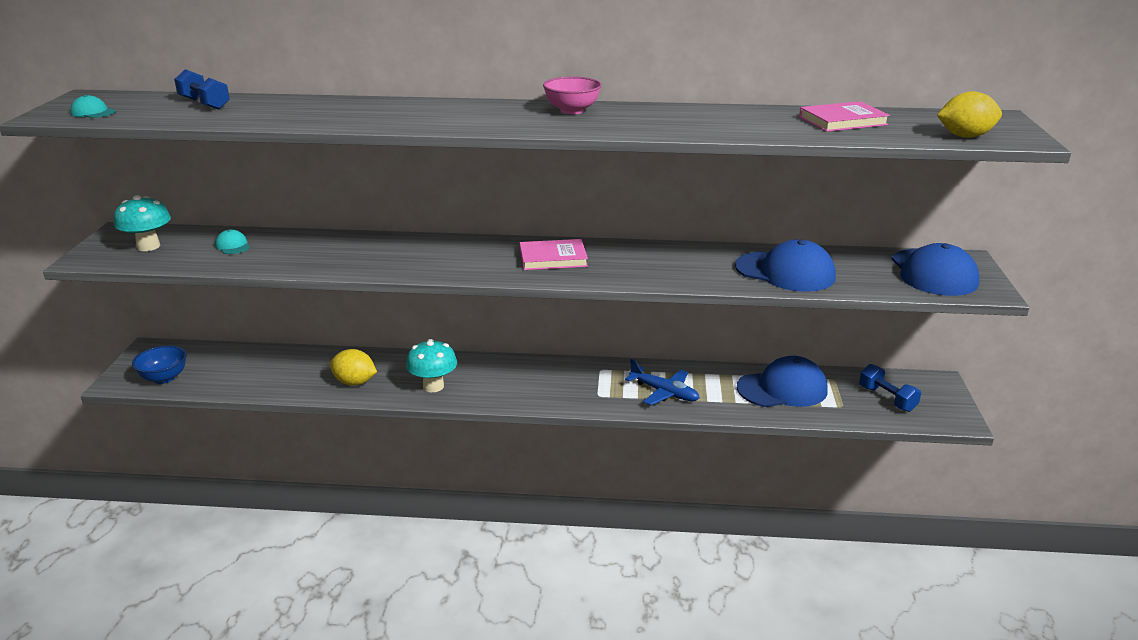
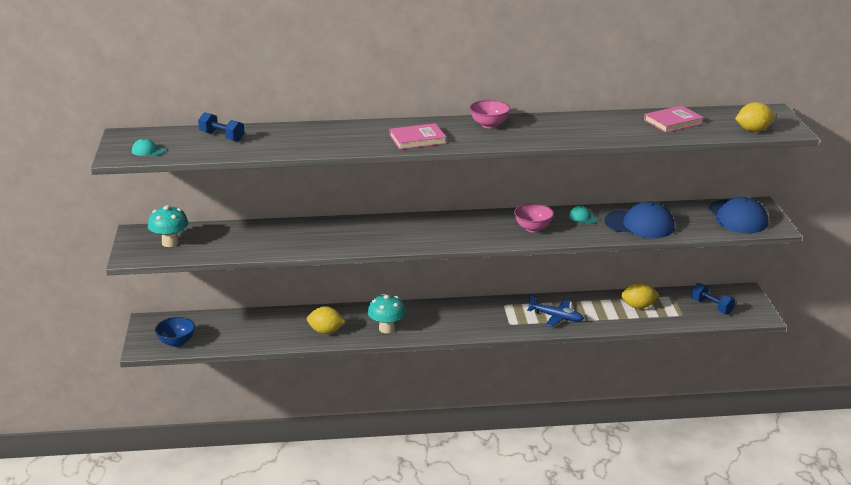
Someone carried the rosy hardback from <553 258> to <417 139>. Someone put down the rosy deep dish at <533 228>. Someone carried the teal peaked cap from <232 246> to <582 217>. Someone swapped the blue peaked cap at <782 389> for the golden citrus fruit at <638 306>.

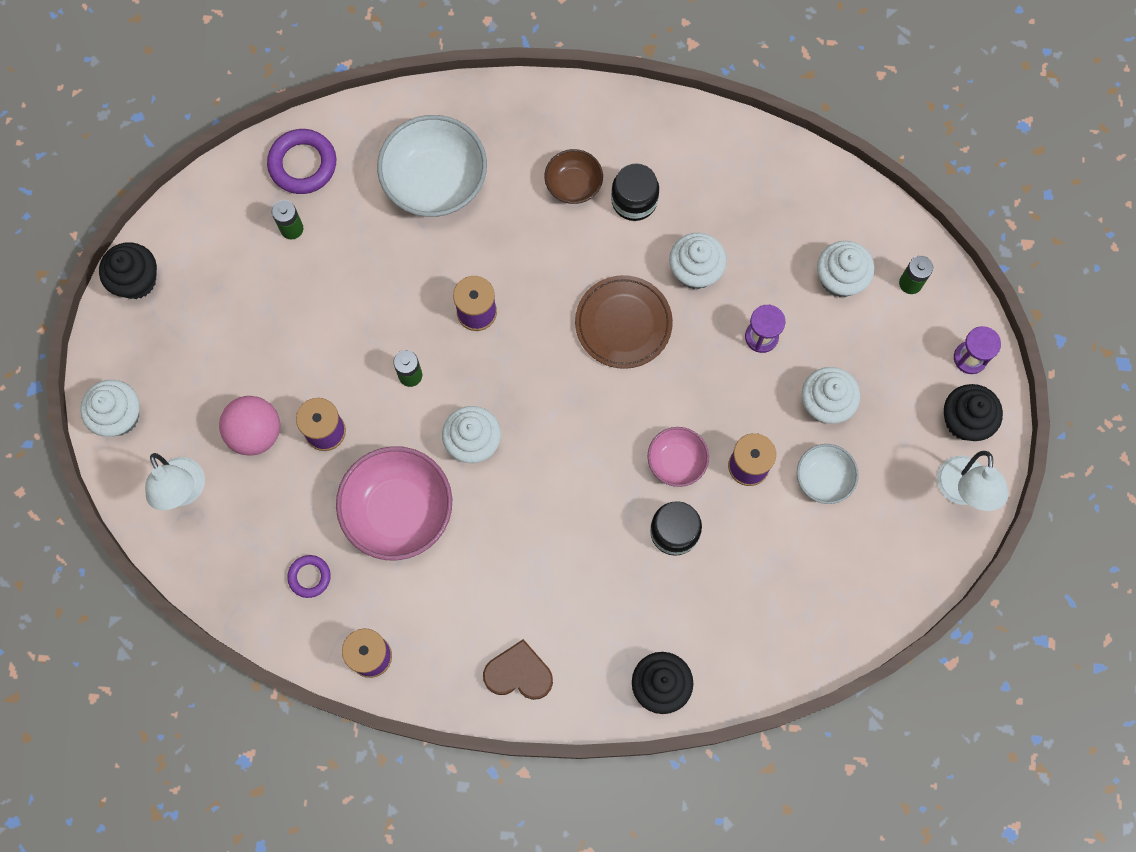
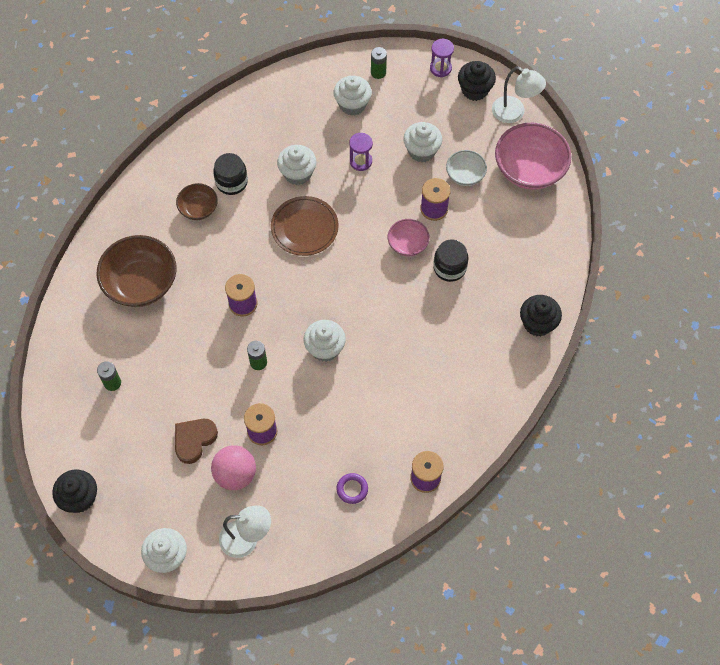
Someone repainted the pure white deep dish at <435 181>, which became the russet deep dish at <141 283>. Someone carried the russet heart shape from <519 673> to <194 440>. Someone carried the rosy deep dish from <398 511> to <529 169>. Someone took away the royal purple torus at <303 164>.

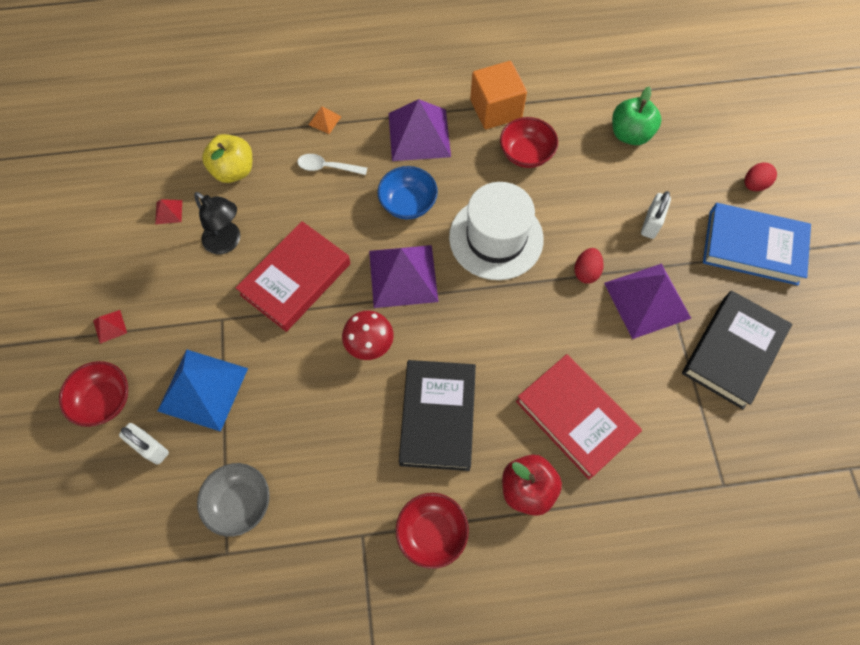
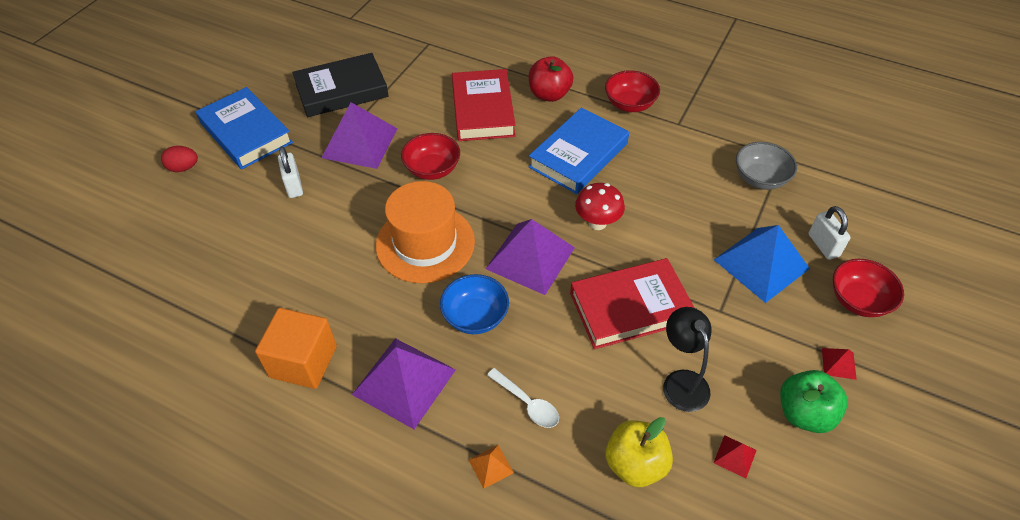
Someone rotated the pure white lock at <651 224> by 75 degrees counterclockwise. Someone repainted the pure white hat at <496 238>, which became the bright orange hat at <425 243>. Someone carried the scarlet deep dish from <526 154> to <432 169>. Someone repainted the jet-black hardback at <437 417>, which became the blue hardback at <578 155>. Someone carried the green apple from <630 134> to <804 413>. Someone took away the scarlet egg at <586 272>.

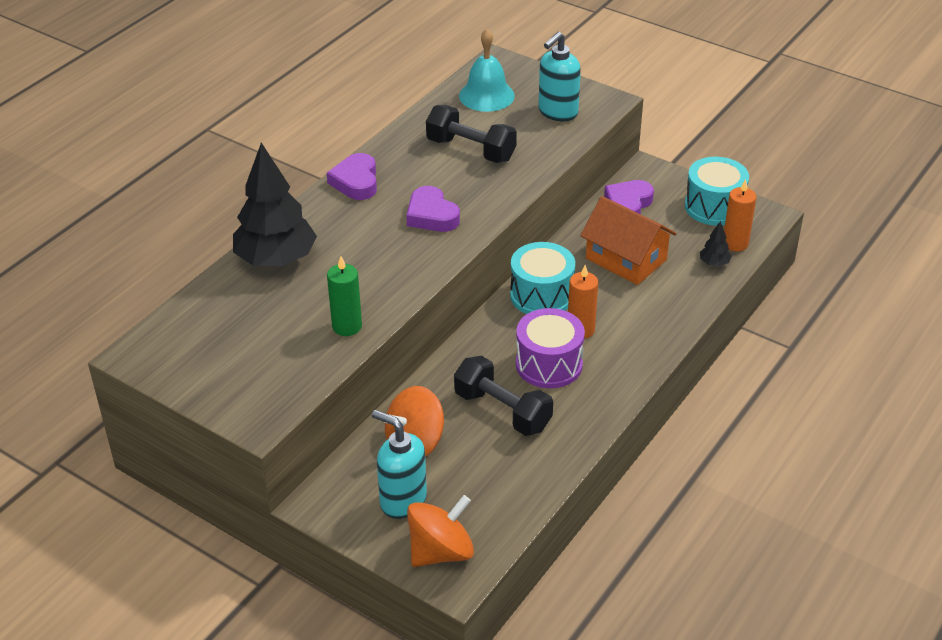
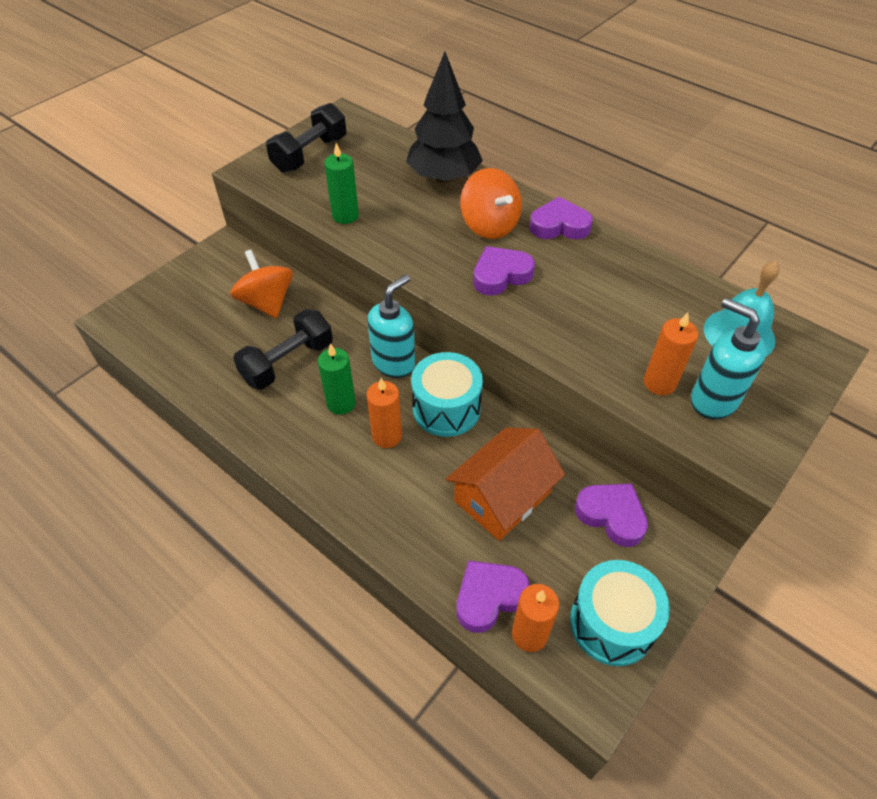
Someone carried the jet-black dumbbell from <471 150> to <310 154>. Someone swapped the royal purple drum at <549 364> for the green wax candle at <341 403>. Someone carried the teal soap dispenser from <402 501> to <394 363>. Someone swapped the jet-black fir tree at <714 263> for the royal purple heart shape at <489 597>. Someone carried the bright orange toy top from <440 551> to <489 225>. Someone put down the bright orange wax candle at <659 383>.

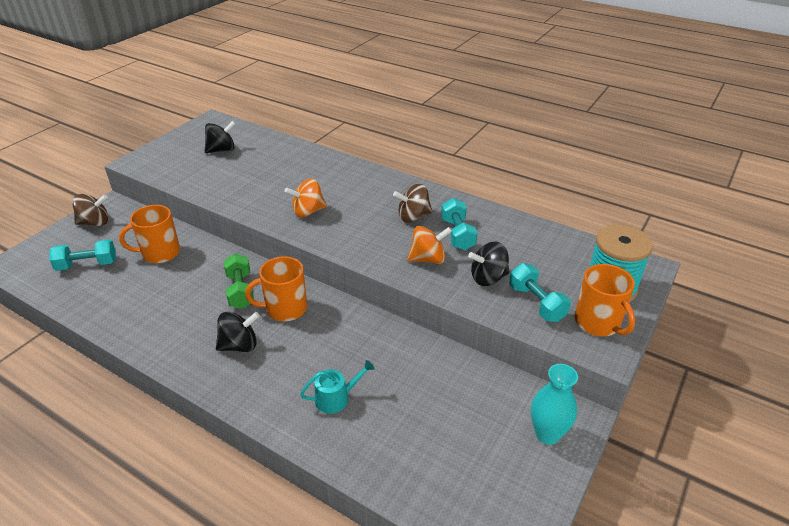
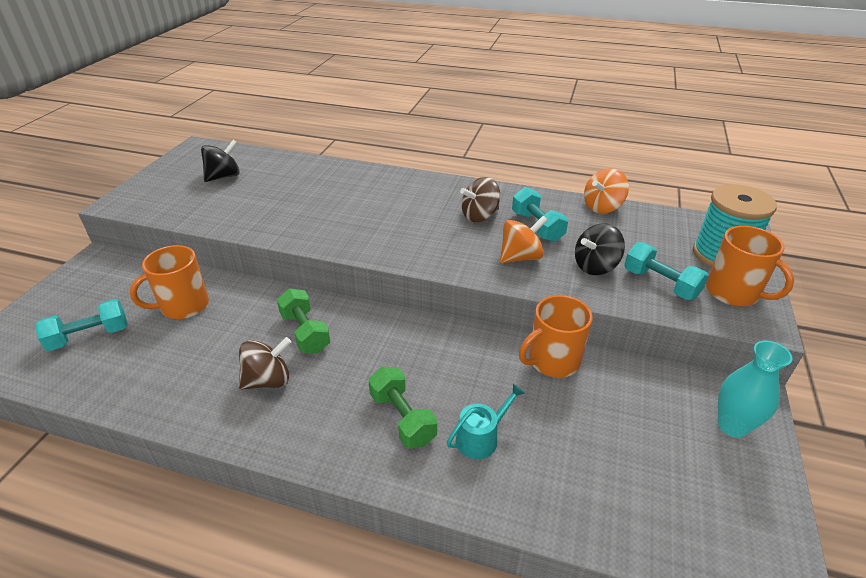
Someone carried the russet toy top from <95 223> to <268 380>. Someone put down the green dumbbell at <402 418>. Someone carried the bright orange coffee mug from <285 309> to <552 361>. Someone carried the bright orange toy top from <308 212> to <602 207>. Someone took away the jet-black toy top at <239 345>.

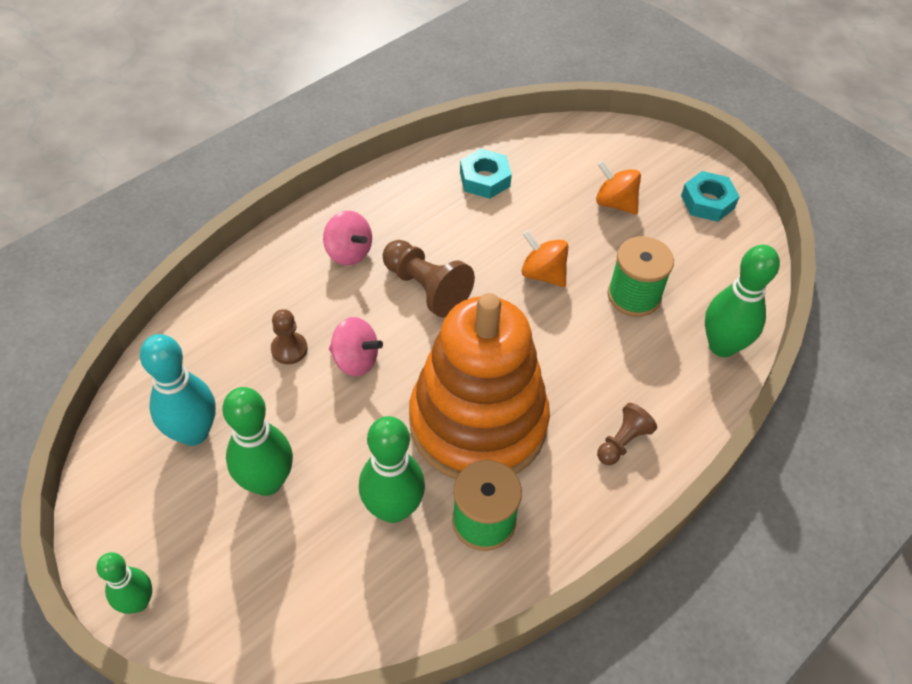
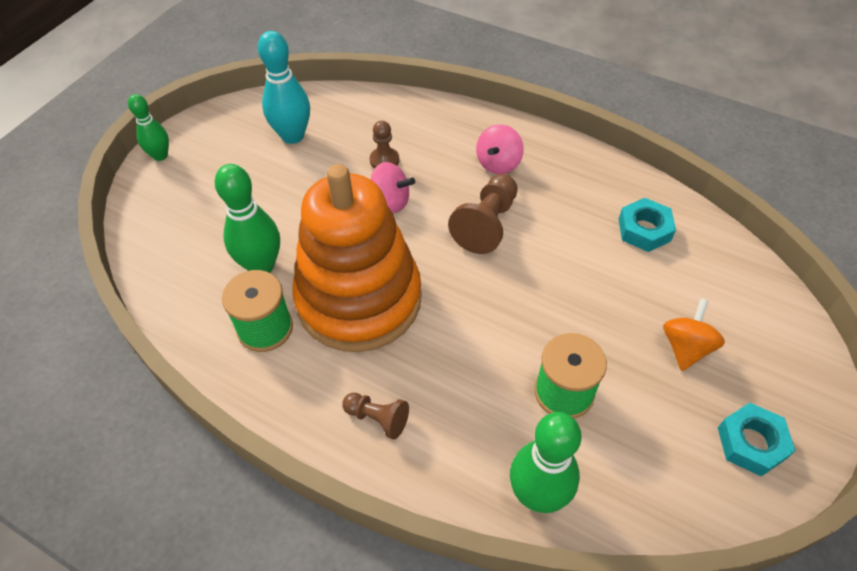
Someone rotated the rosy toy top at <355 360> by 75 degrees counterclockwise. Someone took away the green bowling pin at <267 482>. Someone took away the bright orange toy top at <543 274>.

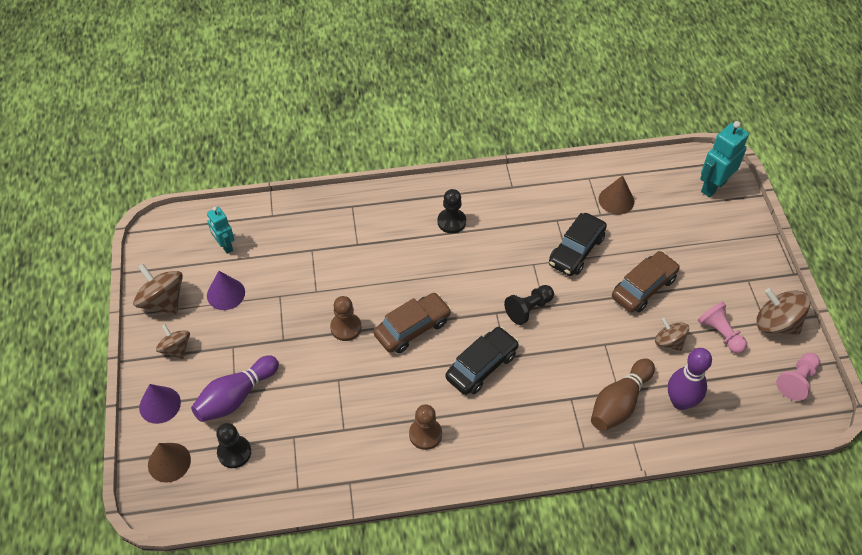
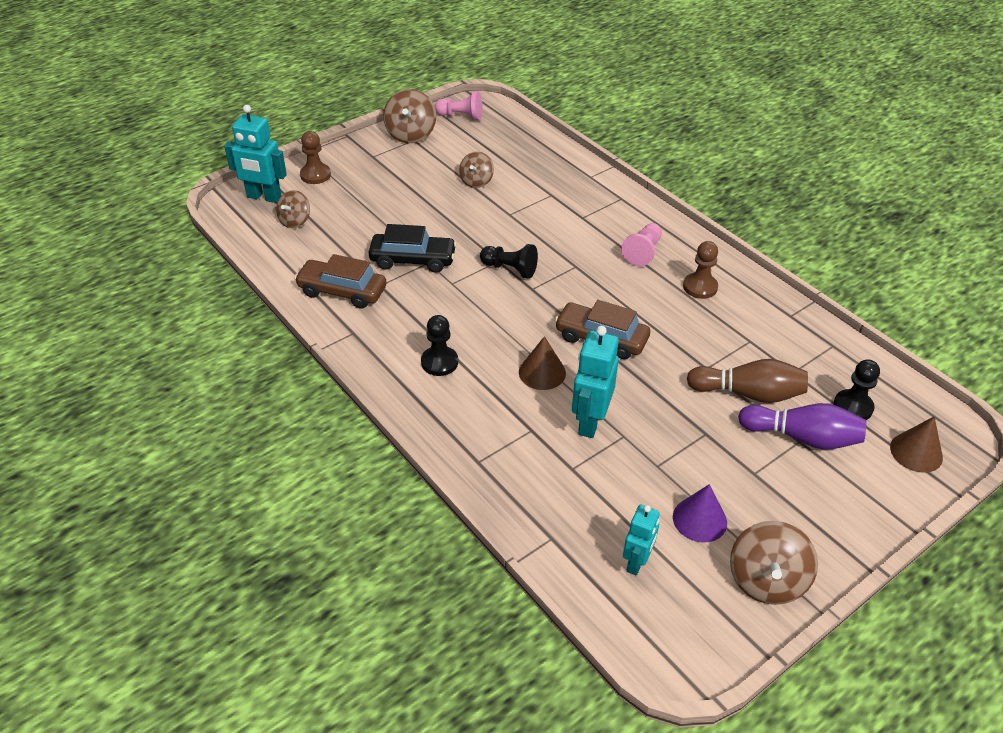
Someone carried the russet toy top from <176 349> to <295 221>. Someone carried the russet automobile from <643 288> to <342 291>. Someone carried the russet chess pawn from <346 327> to <315 175>. Someone carried the russet solid cone from <616 200> to <542 372>. Someone put down the teal toy robot at <589 422>. Someone carried the rosy chess pawn from <720 333> to <643 252>. Someone carried the russet bowling pin from <619 403> to <748 393>. Someone took away the royal purple solid cone at <160 405>. Someone took away the jet-black automobile at <482 366>. Someone took away the royal purple bowling pin at <680 402>.

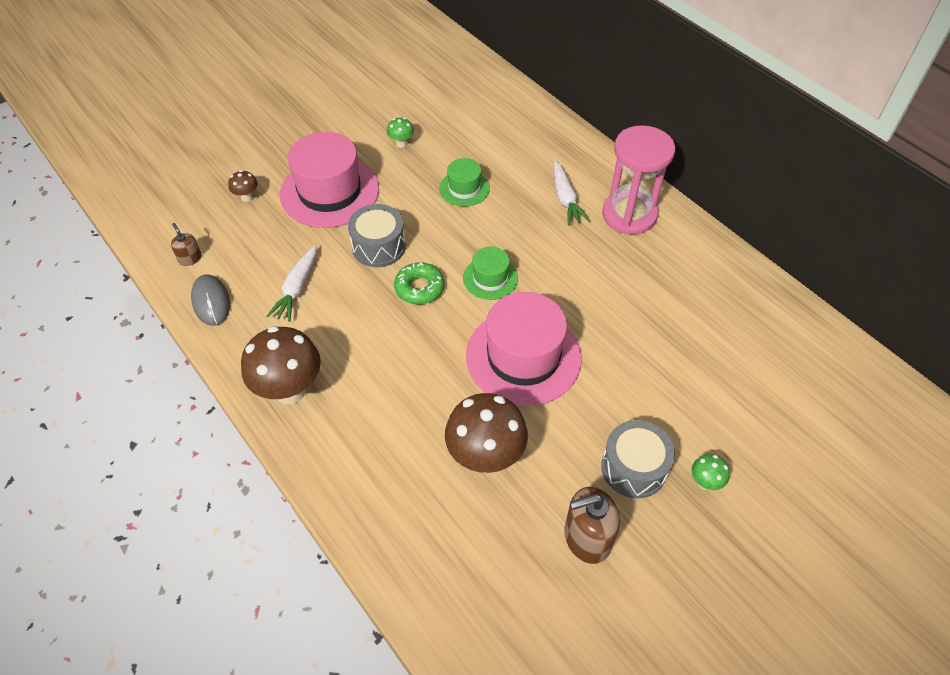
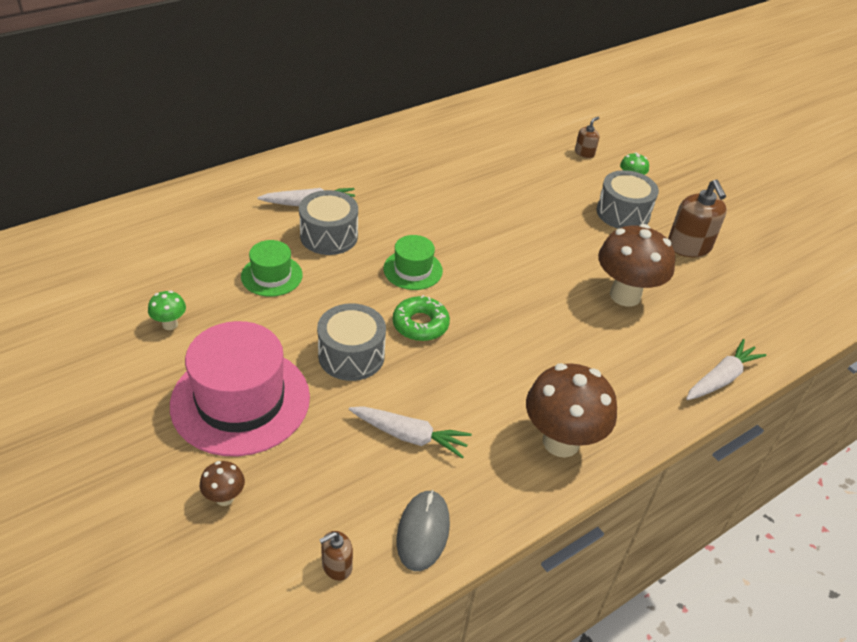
Someone put down the ash-grey drum at <329 236>. Someone rotated the ash-grey computer mouse at <211 302> by 60 degrees counterclockwise. Someone put down the russet soap dispenser at <584 153>. Someone put down the pure white root vegetable at <721 378>. Someone took away the rosy hat at <523 356>. Someone took away the rosy sandglass at <629 215>.

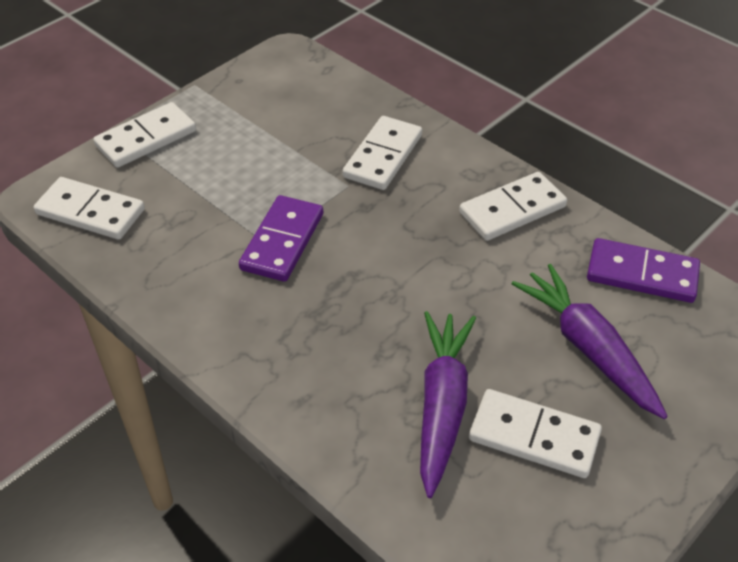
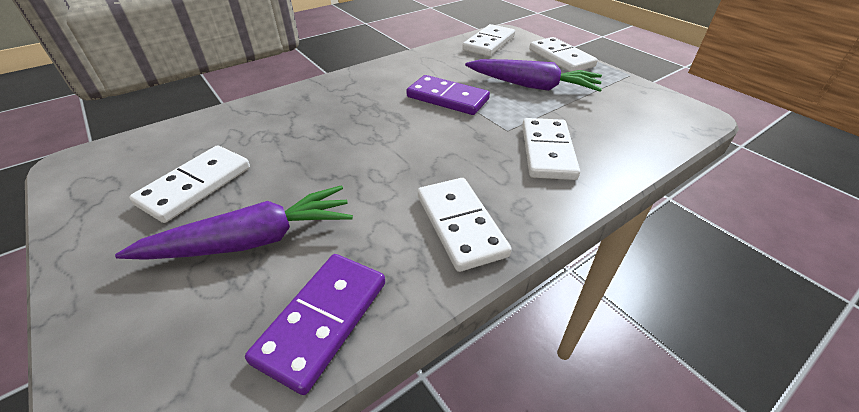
Someone carried the royal purple root vegetable from <441 405> to <532 86>. Someone rotated the pure white domino at <383 156> by 60 degrees clockwise.

